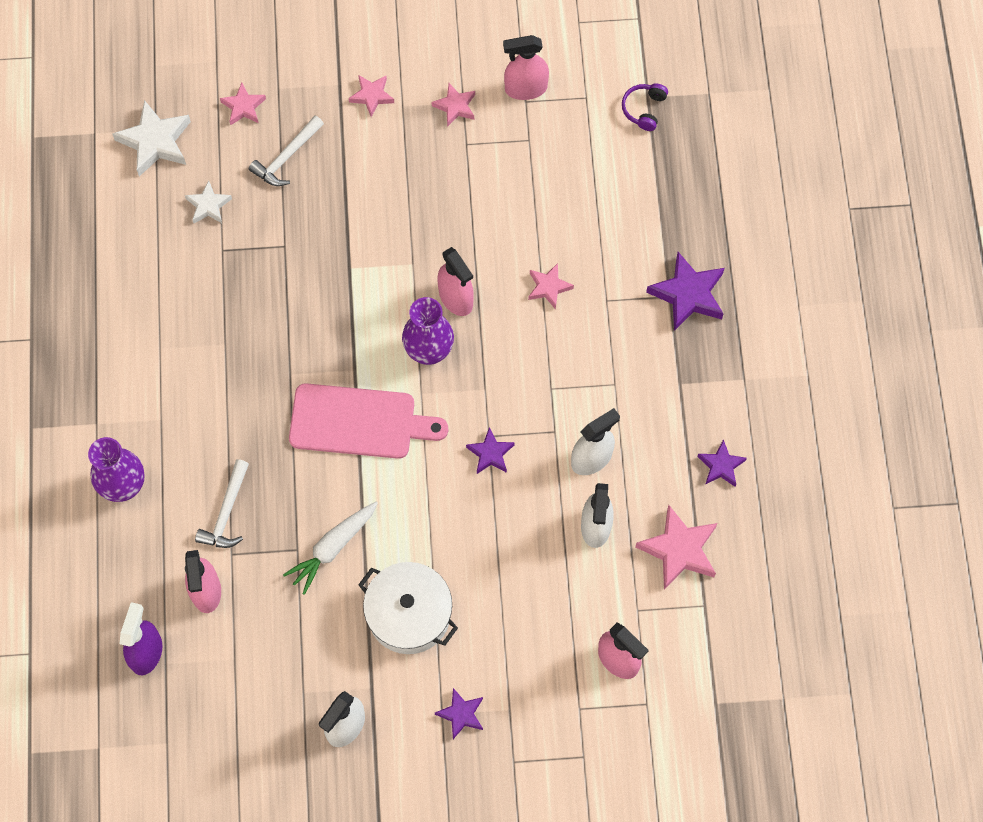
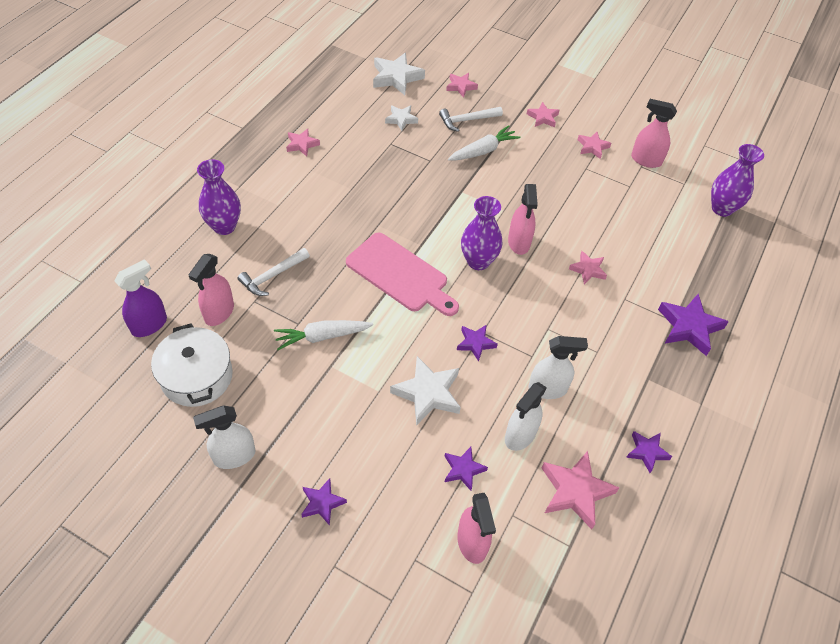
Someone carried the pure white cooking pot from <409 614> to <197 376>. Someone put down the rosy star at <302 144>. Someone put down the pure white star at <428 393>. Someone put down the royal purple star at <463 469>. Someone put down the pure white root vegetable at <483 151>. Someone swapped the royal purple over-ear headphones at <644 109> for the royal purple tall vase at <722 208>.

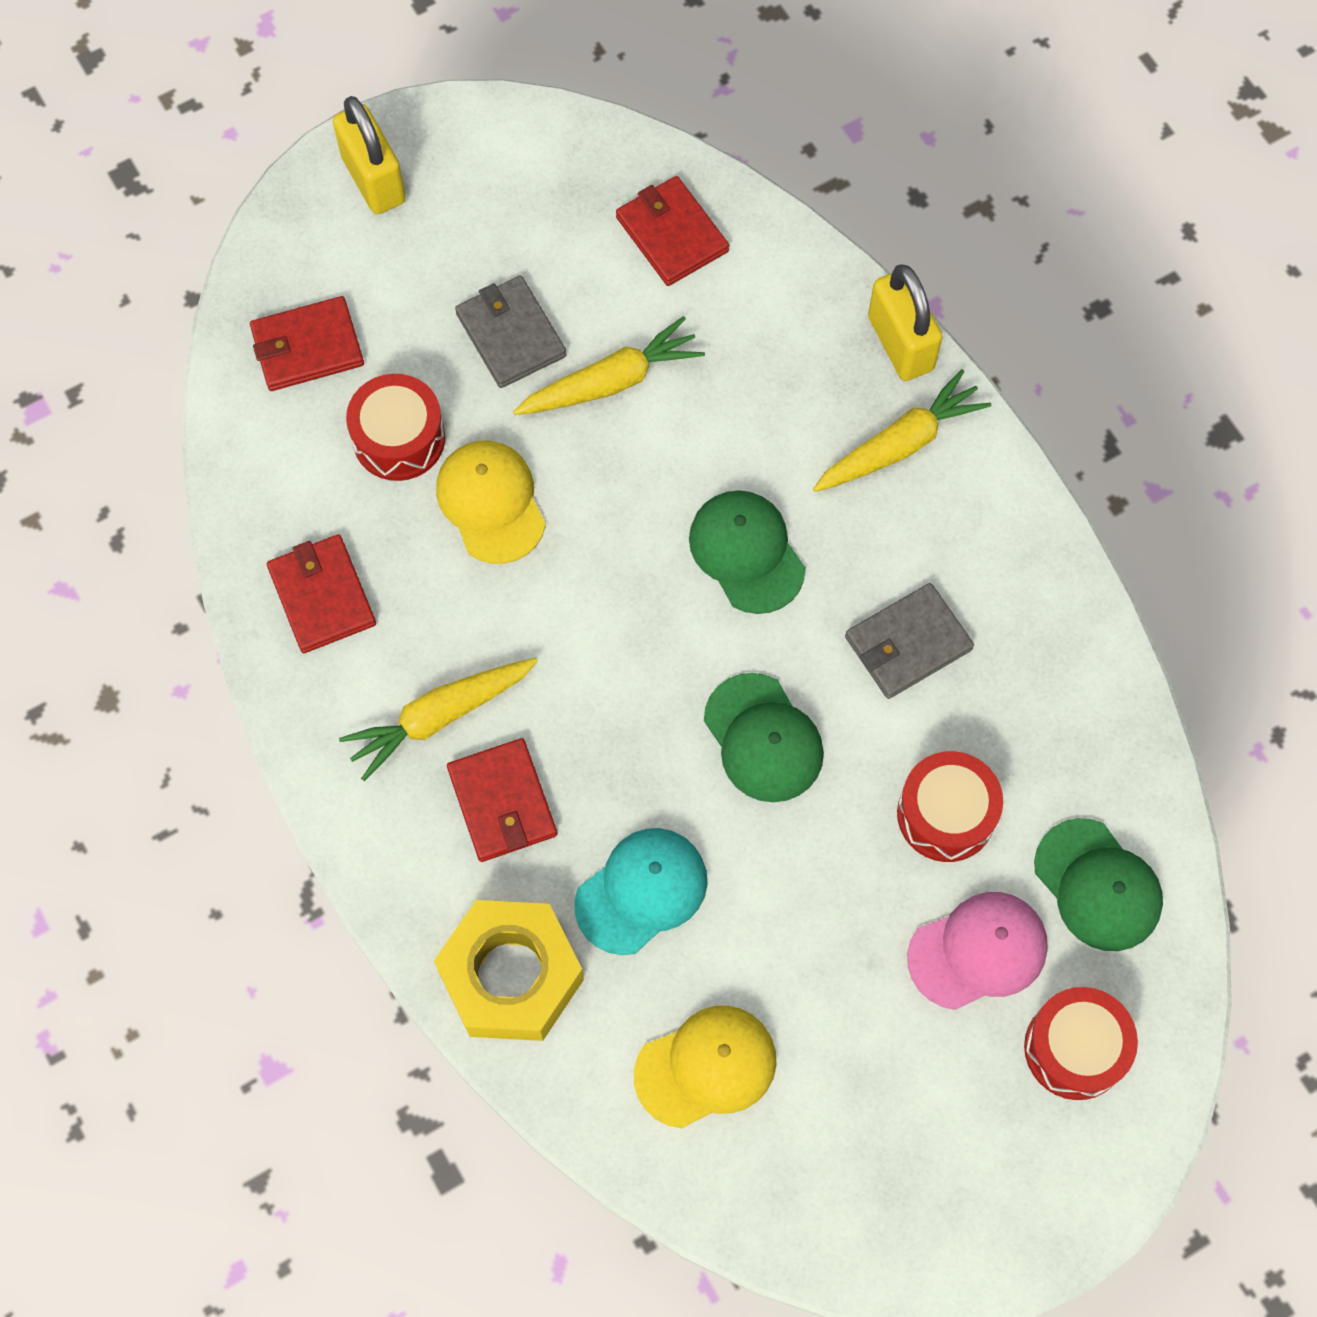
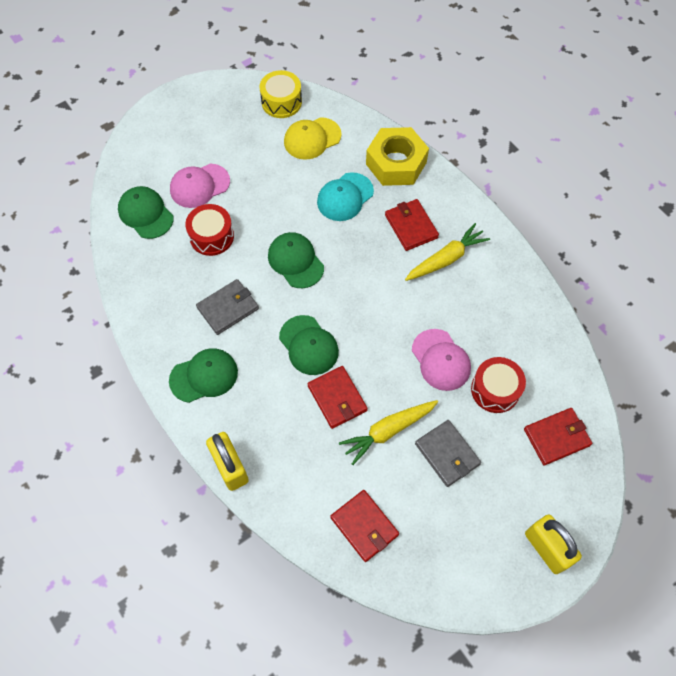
Someone put down the green peaked cap at <204 376>. Someone put down the golden drum at <281 102>. Someone carried the scarlet card wallet from <322 596> to <337 398>. Someone repainted the golden peaked cap at <491 502>, which became the rosy peaked cap at <441 360>. Someone took away the golden root vegetable at <900 444>. Someone took away the scarlet drum at <1075 1048>.

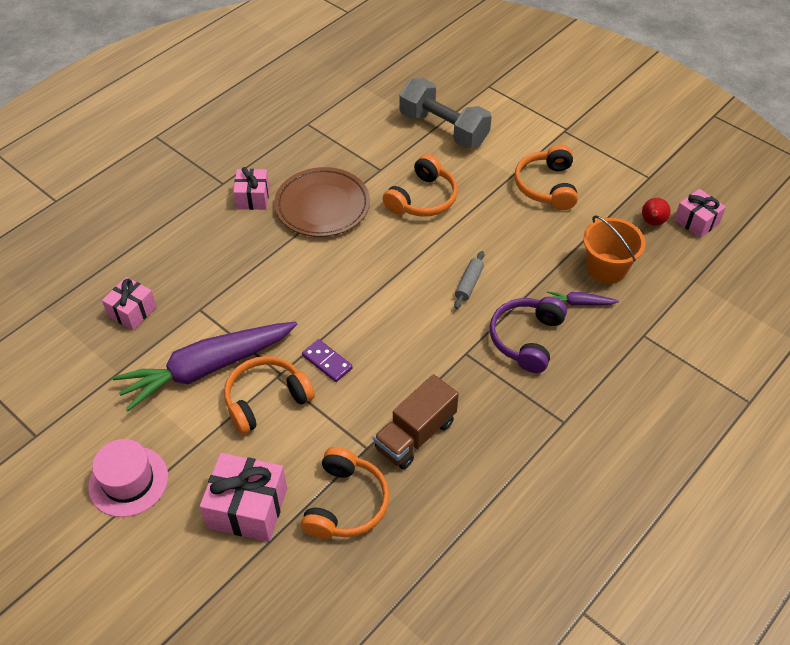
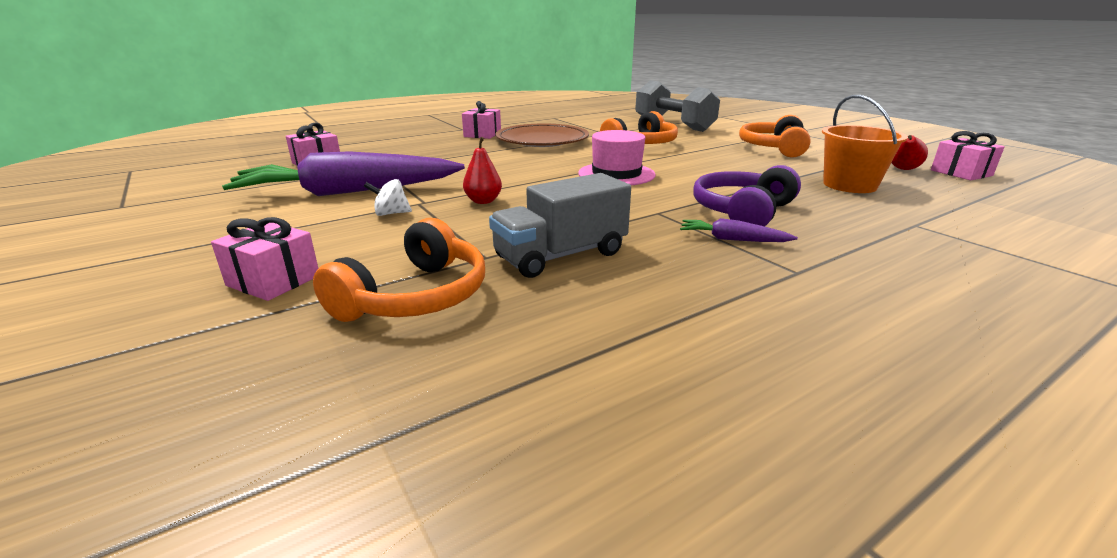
Someone scaled the rosy gift at <247 508> by 0.64. Someone swapped the bright orange over-ear headphones at <266 399> for the pure white toy top at <391 213>. Someone swapped the royal purple domino at <327 362> for the scarlet pear at <483 201>. Someone repainted the russet toy truck at <415 435>, which became the ash-grey toy truck at <561 255>. Someone carried the rosy hat from <128 481> to <616 174>. Someone carried the royal purple root vegetable from <579 303> to <732 239>. Someone took away the ash-grey dough roller at <469 284>.

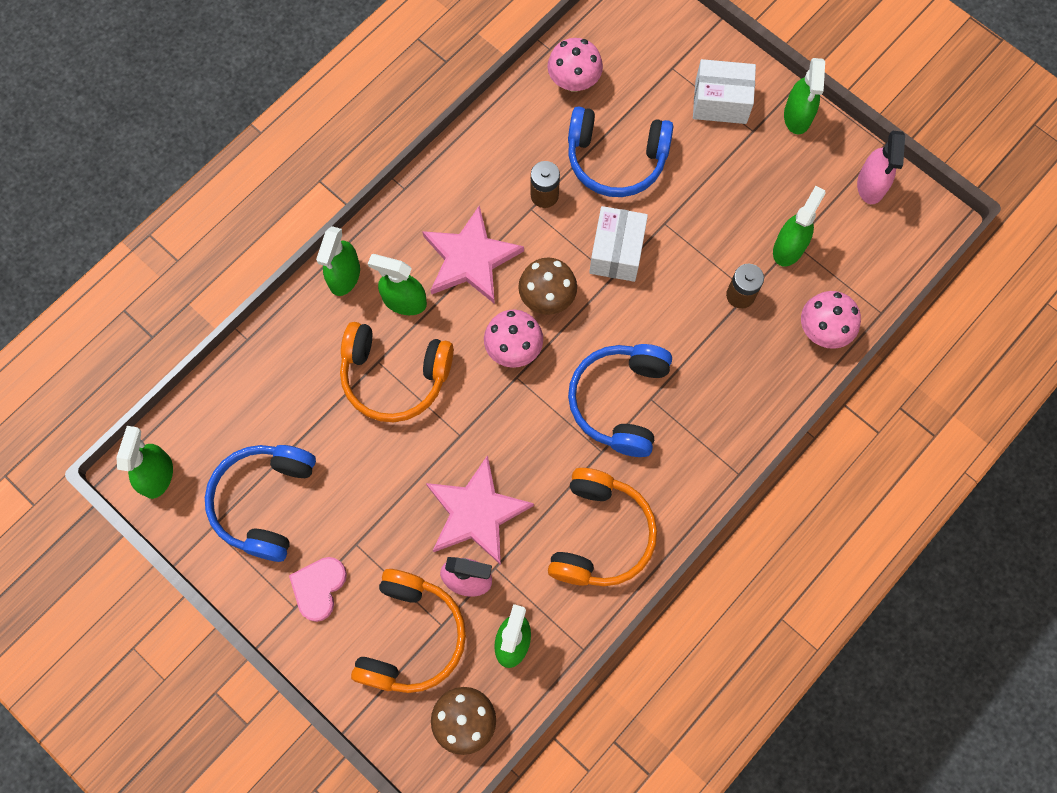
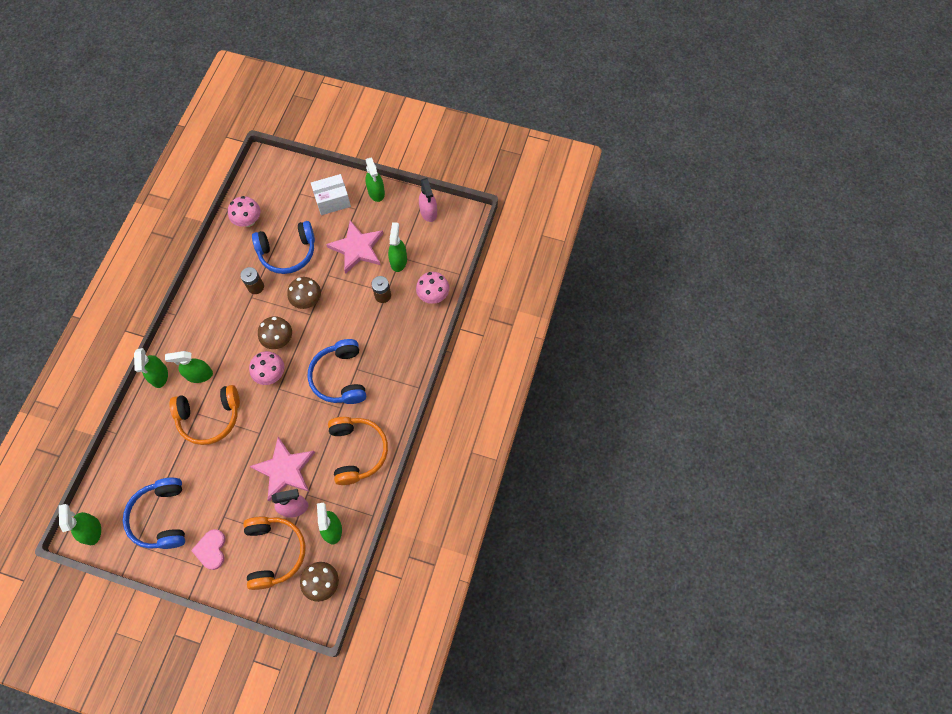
Someone swapped the pure white parcel at <616 252> for the russet fungus at <307 300>. Someone carried the rosy star from <470 258> to <357 248>.

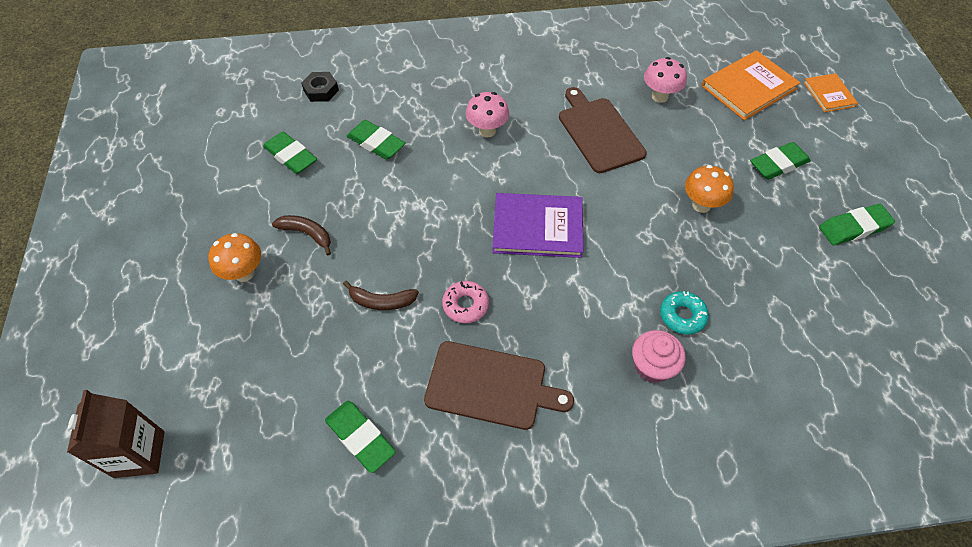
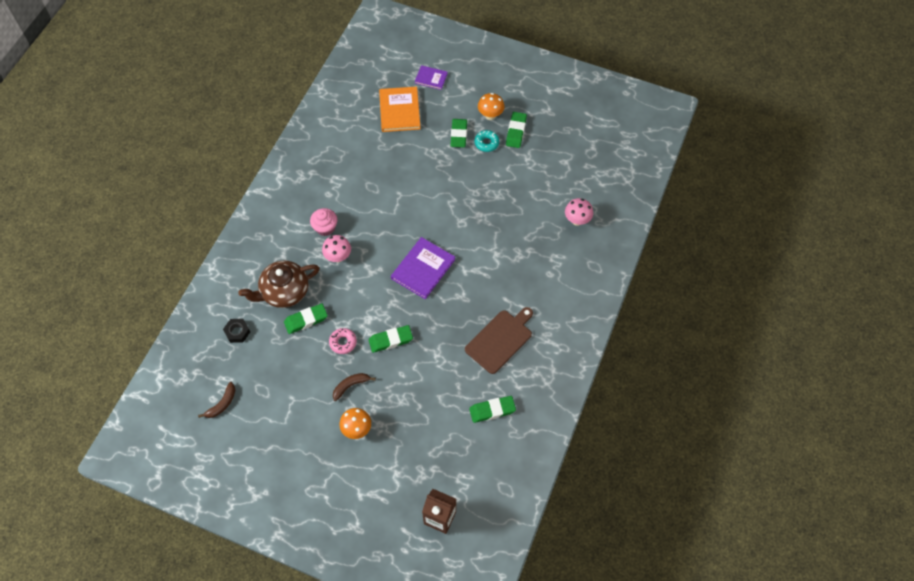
Someone carried the russet toy banana from <381 301> to <222 404>. Someone put down the russet china teapot at <284 292>. Someone carried the rosy fairy cake from <652 366> to <325 228>. Someone carried the rosy donut from <465 305> to <343 342>. Someone carried the green eraser from <291 156> to <390 340>. Someone repainted the bright orange hardback at <829 94>, which became the royal purple hardback at <431 78>. Someone carried the teal donut from <682 316> to <486 143>. Someone carried the bright orange fungus from <701 205> to <490 115>. Someone carried the rosy fungus from <659 96> to <577 220>. Someone took away the russet chopping board at <599 132>.

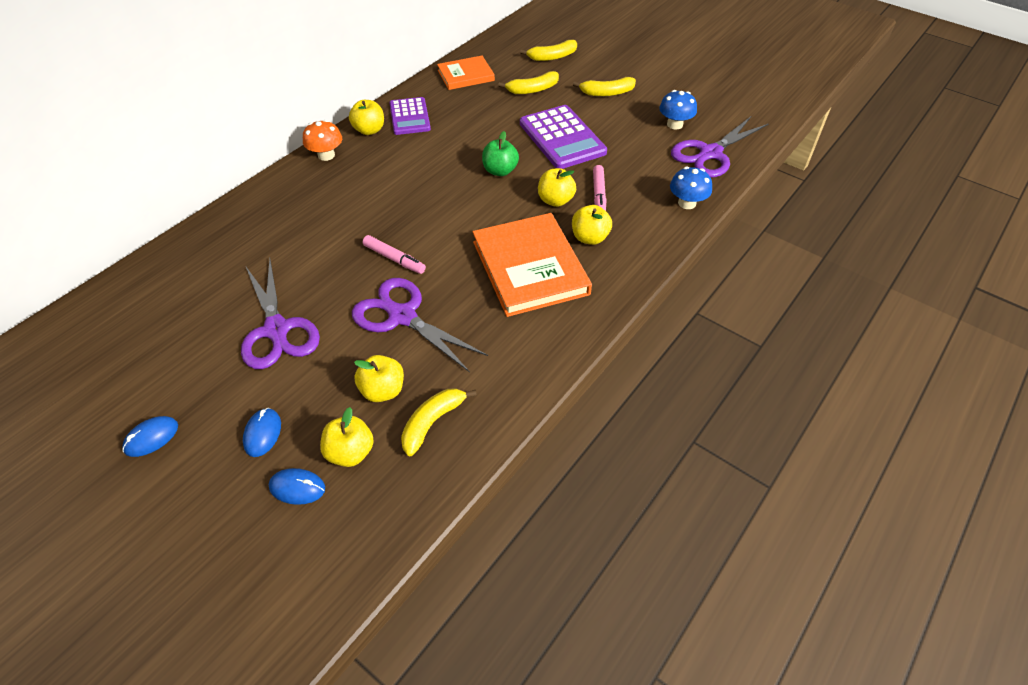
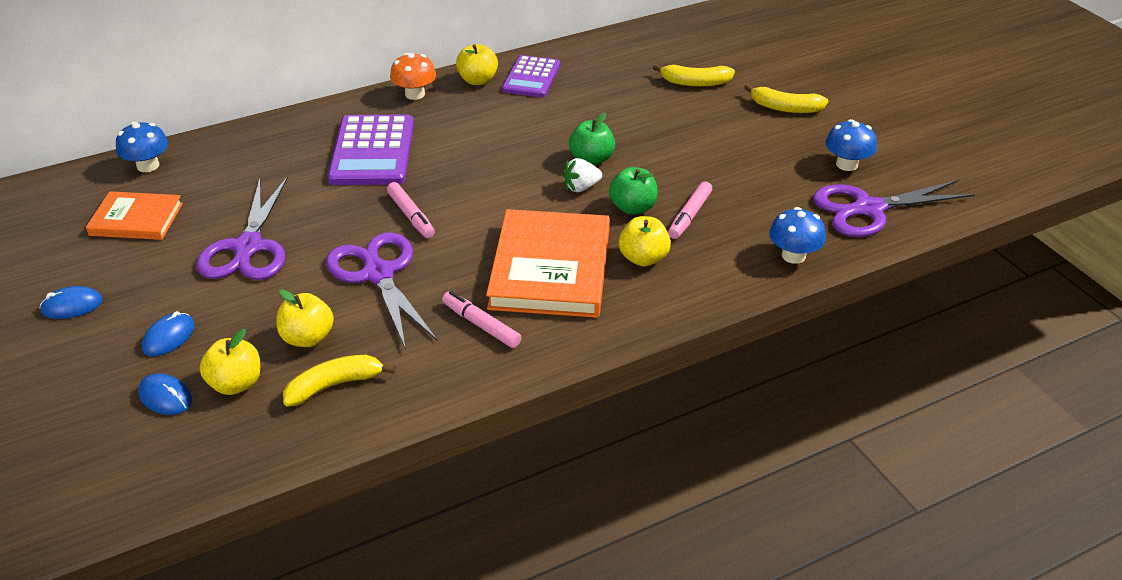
Someone carried the bright orange hardback from <466 75> to <136 219>. Someone put down the blue fungus at <148 166>. Someone carried the royal purple adding machine from <562 138> to <372 151>. Someone put down the rosy felt pen at <481 325>. Someone put down the pure white berry at <581 187>. Someone repainted the golden apple at <555 200>, which became the green apple at <633 208>. Someone took away the golden toy banana at <552 57>.

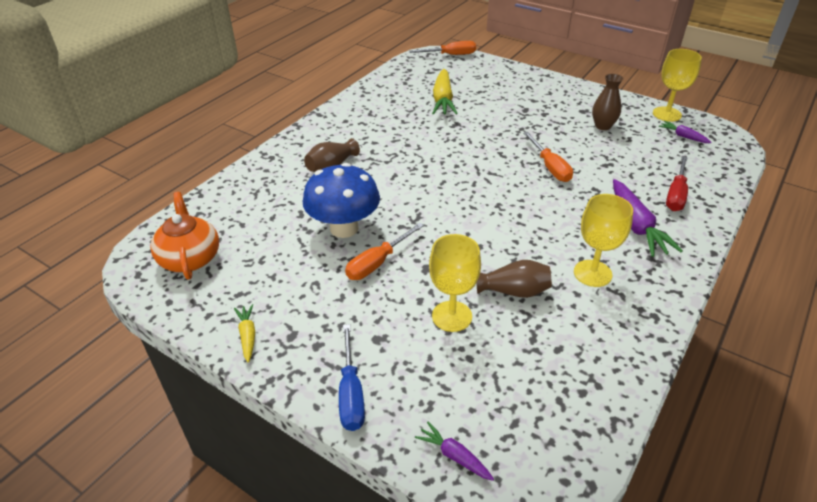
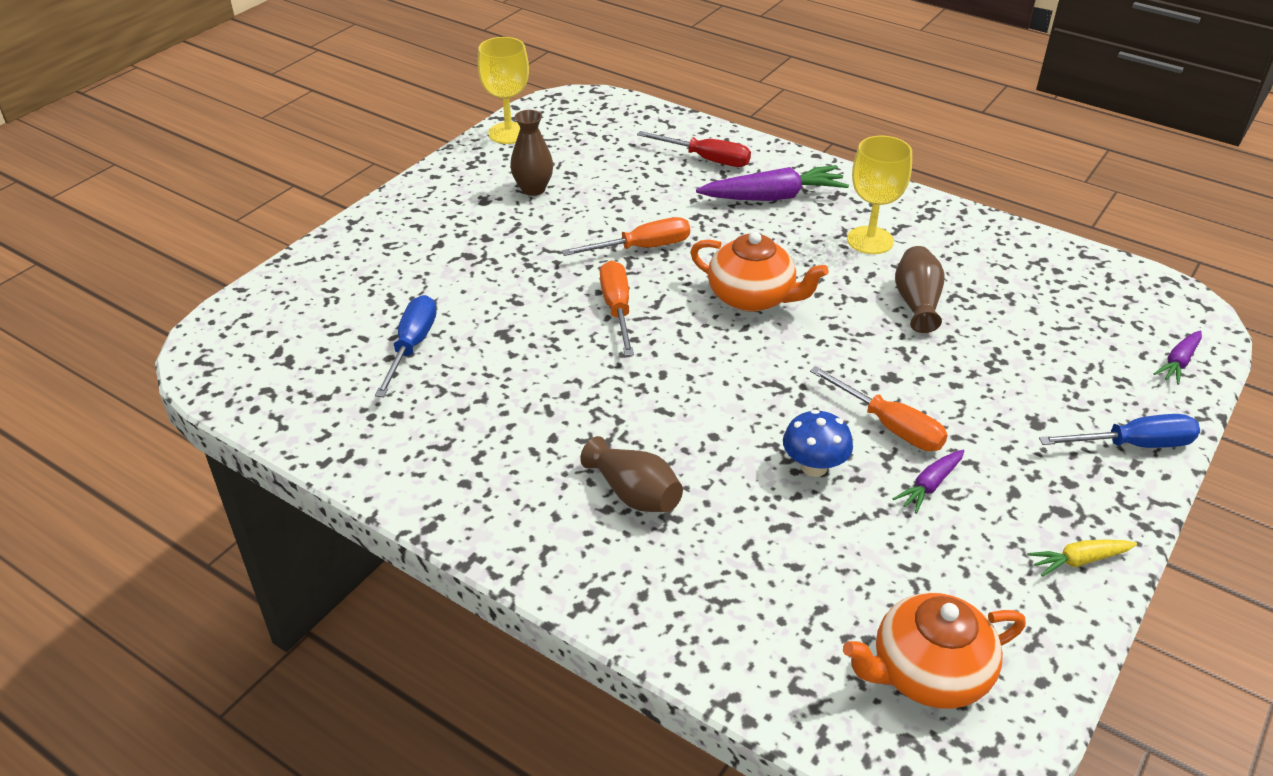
Someone swapped the golden root vegetable at <443 100> for the blue flat screwdriver at <411 346>. Someone carried the bright orange flat screwdriver from <450 55> to <617 309>. Someone put down the bright orange china teapot at <752 297>. Someone scaled the blue fungus at <344 228> by 0.55. Someone carried the royal purple root vegetable from <683 136> to <929 486>. Someone took away the golden goblet at <452 316>.

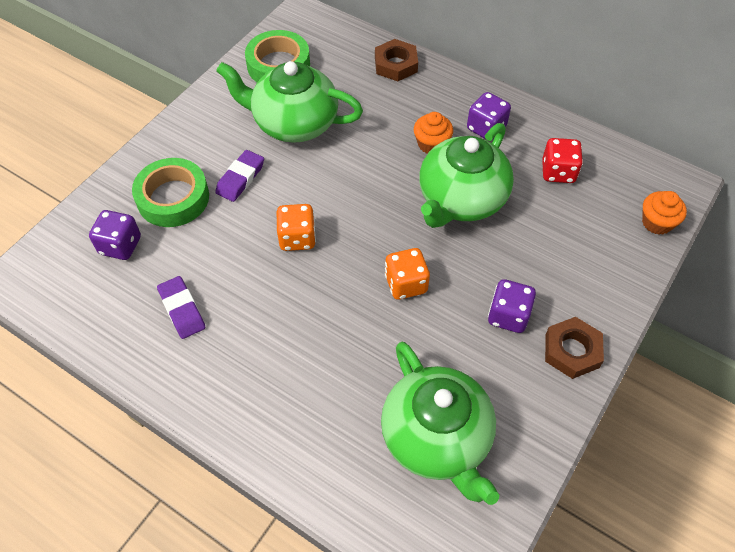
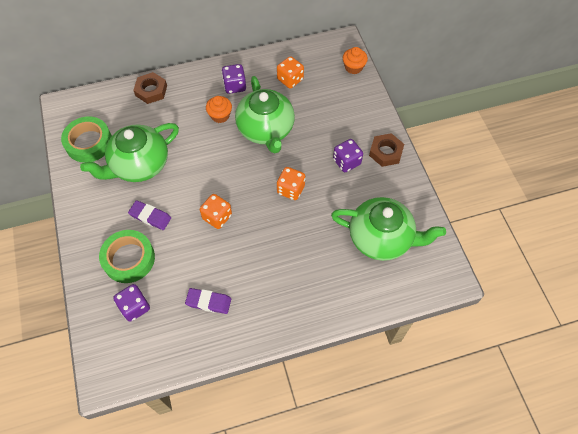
Someone rotated the royal purple eraser at <240 178> by 45 degrees counterclockwise. Someone repainted the scarlet die at <558 172>, which became the bright orange die at <290 79>.

